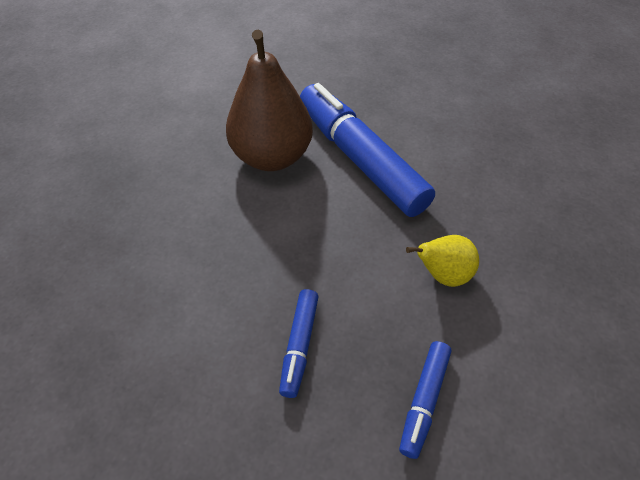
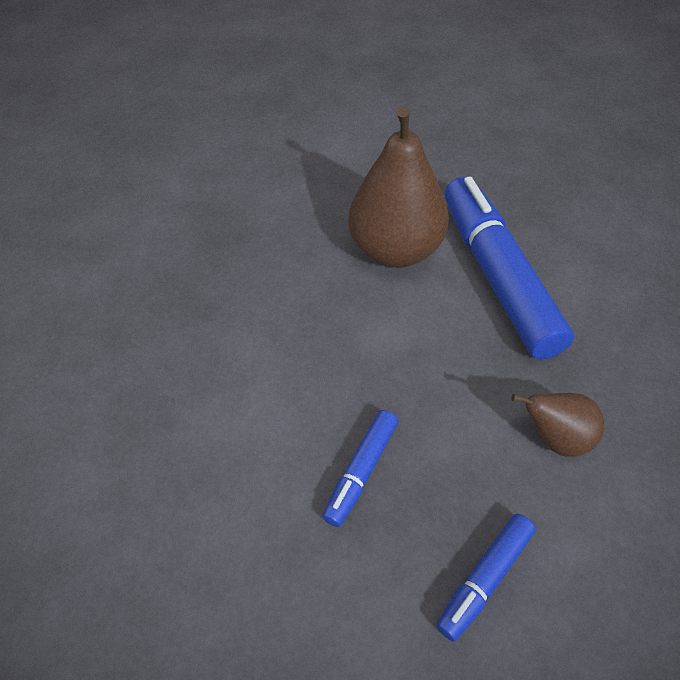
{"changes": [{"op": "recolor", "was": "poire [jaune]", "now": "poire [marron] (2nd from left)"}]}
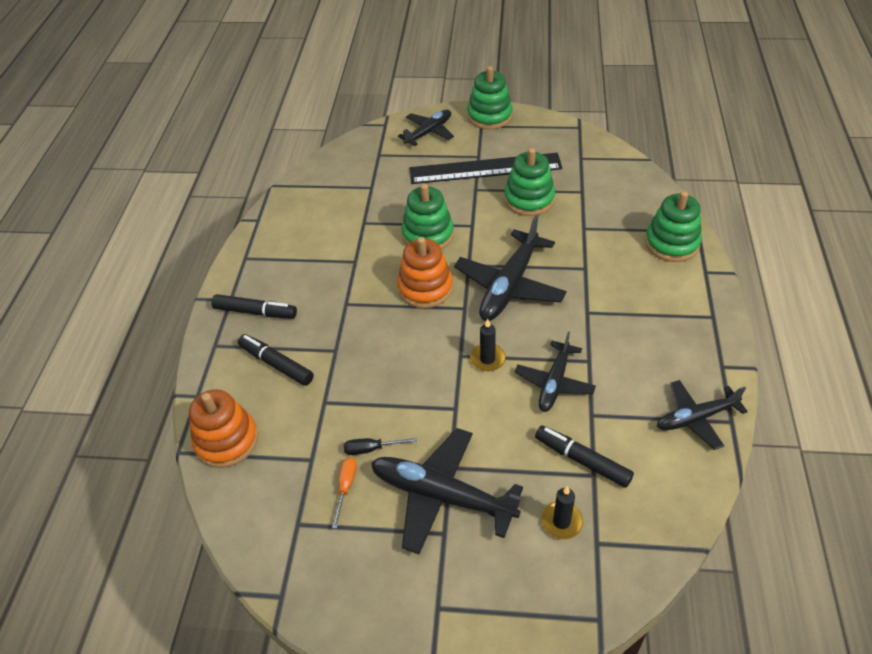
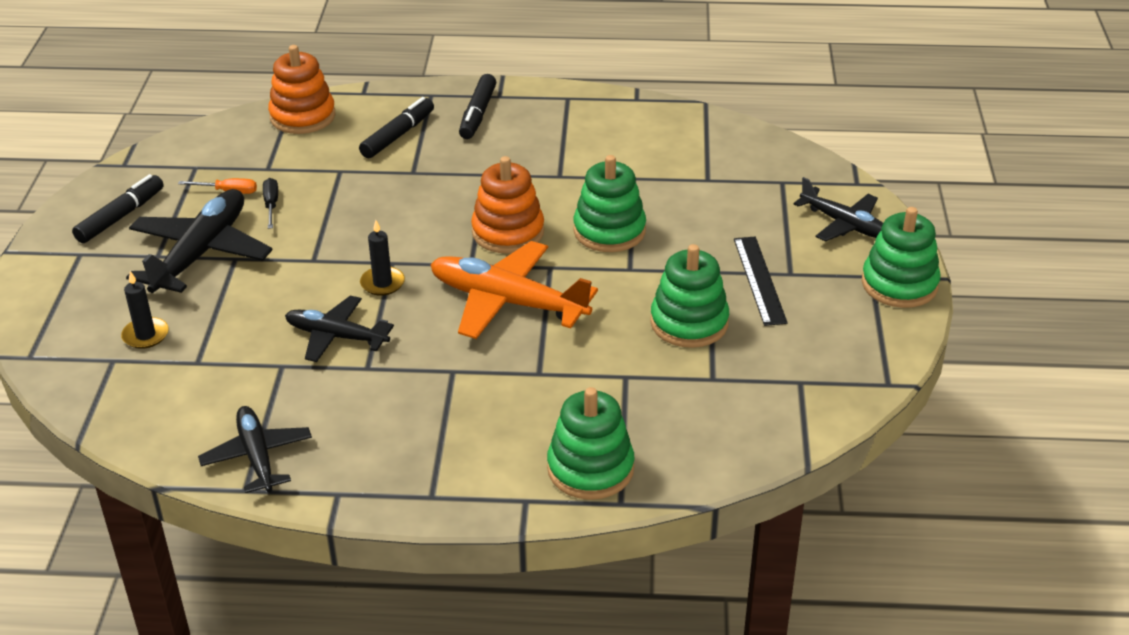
{"changes": [{"op": "resize", "was": "règle [noir]", "ratio": 0.59}, {"op": "recolor", "was": "avion [noir] (3rd from left)", "now": "avion [orange]"}, {"op": "move", "was": "feutre [noir] (3rd from left in the first image)", "now": "feutre [noir] (1st from left)"}]}
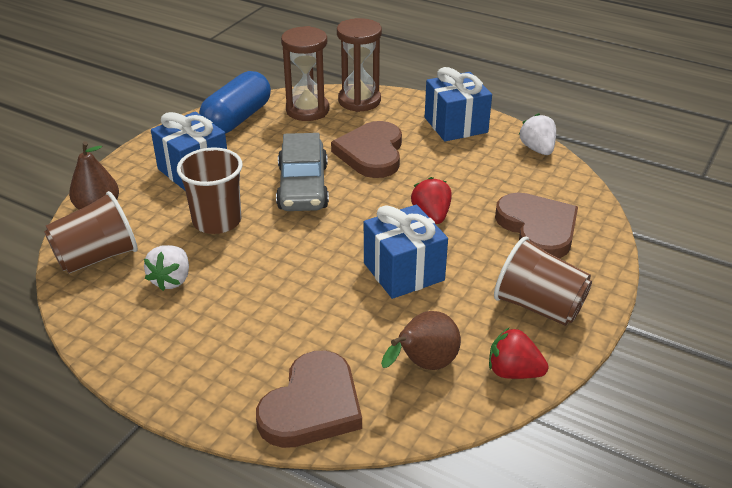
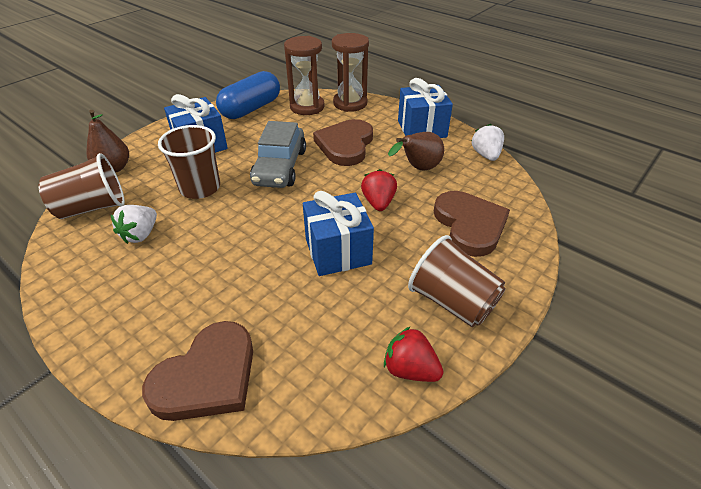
{"changes": [{"op": "move", "was": "poire [marron] (2nd from left)"}]}
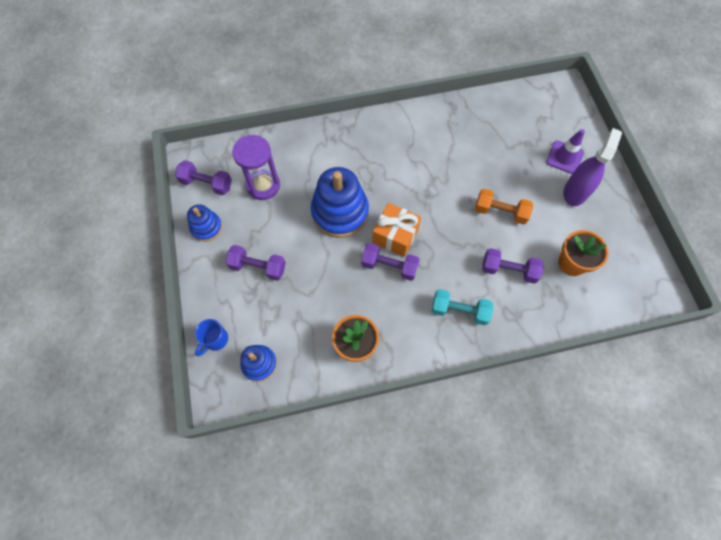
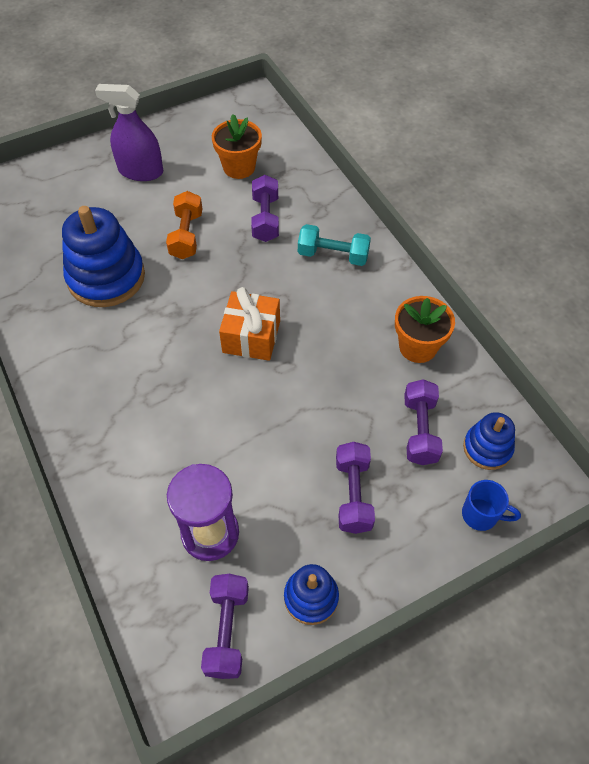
{"changes": [{"op": "move", "was": "jouet à empiler [bleu] (3rd from left in the first image)", "now": "jouet à empiler [bleu] (1st from left)"}, {"op": "move", "was": "haltère [violet] (3rd from left in the first image)", "now": "haltère [violet] (4th from left)"}, {"op": "rotate", "was": "haltère [turquoise]", "clockwise": -75}, {"op": "delete", "was": "cône de chantier [violet]"}]}
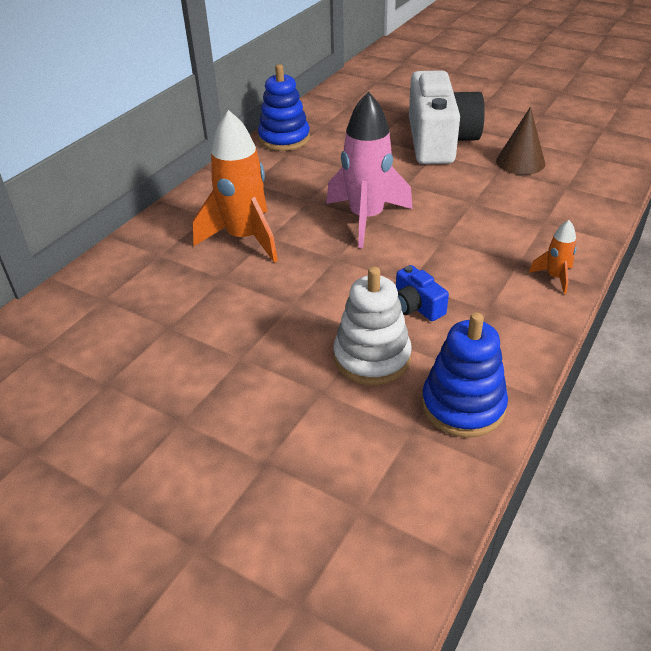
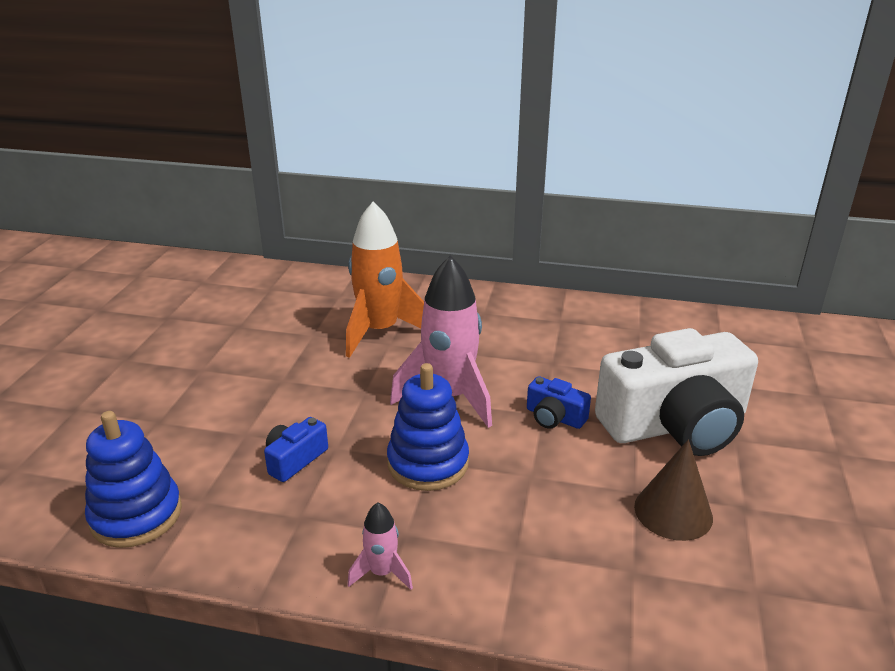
{"changes": [{"op": "move", "was": "jouet à empiler [bleu] (1st from left in the first image)", "now": "jouet à empiler [bleu] (2nd from left)"}, {"op": "delete", "was": "jouet à empiler [blanc]"}, {"op": "recolor", "was": "fusée [orange] (2nd from left)", "now": "fusée [rose] (1st from left)"}, {"op": "insert", "now": "appareil photo [bleu] (2nd from left)"}]}
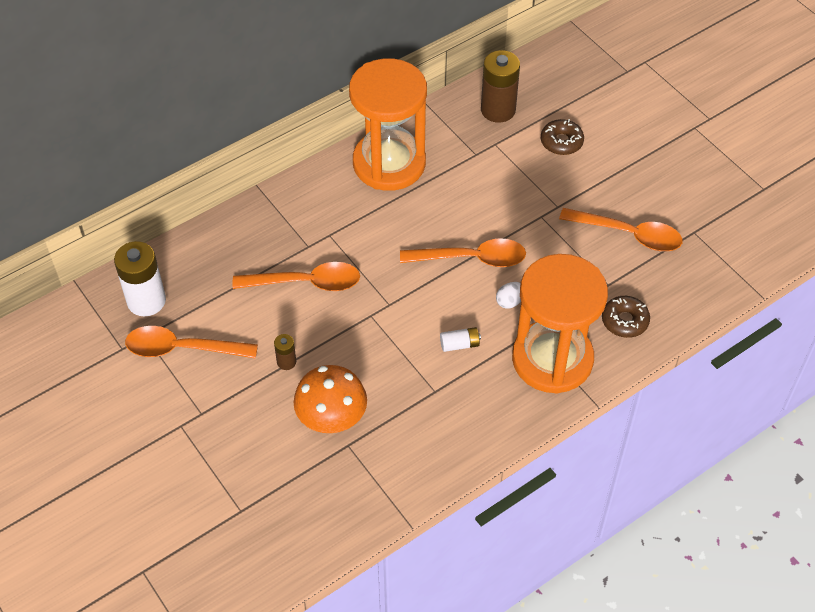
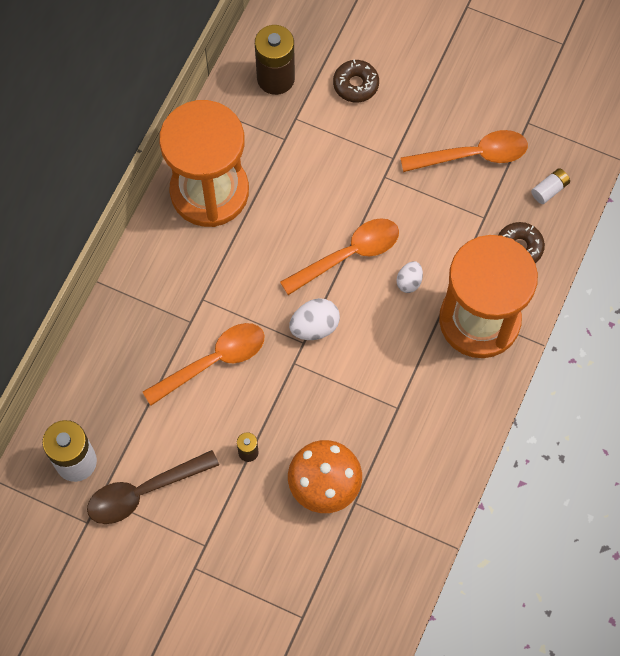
{"changes": [{"op": "recolor", "was": "cuillère [orange] (1st from left)", "now": "cuillère [marron]"}, {"op": "move", "was": "pile [blanc] (2nd from left)"}, {"op": "insert", "now": "œuf [blanc] (1st from left)"}]}
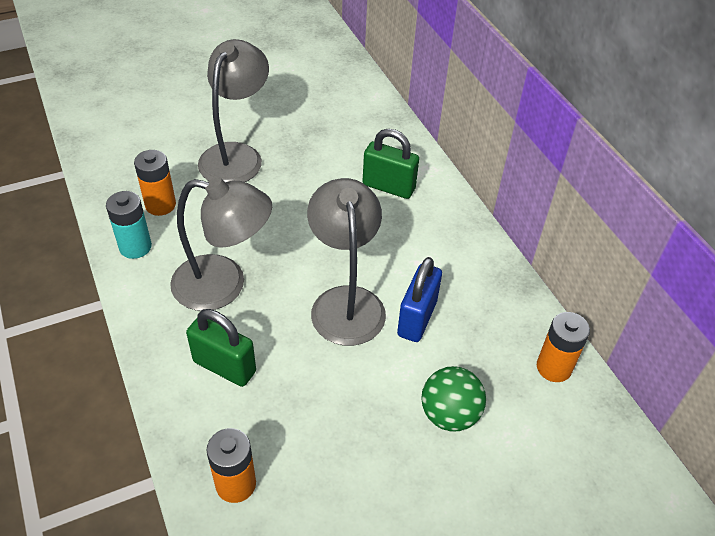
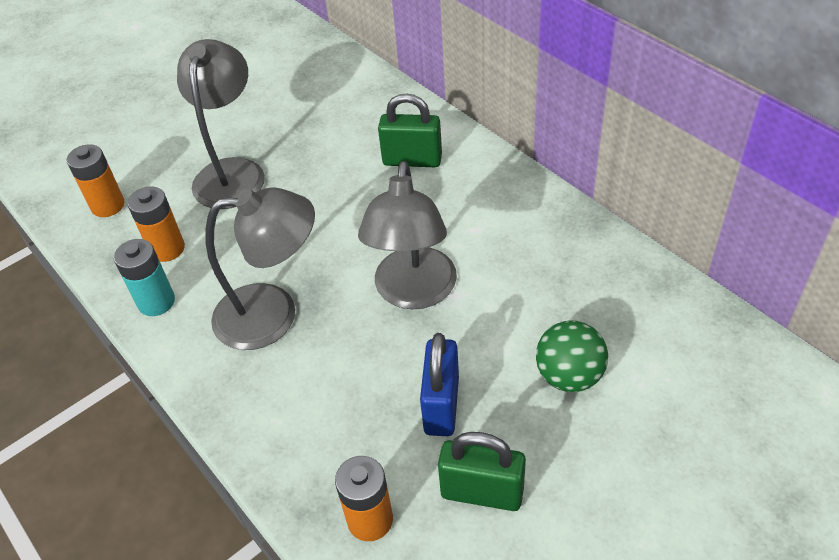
{"changes": [{"op": "move", "was": "cadenas [vert] (1st from left in the first image)", "now": "cadenas [vert] (2nd from left)"}, {"op": "rotate", "was": "lampe [gris] (3rd from left)", "clockwise": -150}, {"op": "move", "was": "cadenas [bleu]"}, {"op": "move", "was": "pile [orange] (3rd from left in the first image)", "now": "pile [orange] (1st from left)"}]}
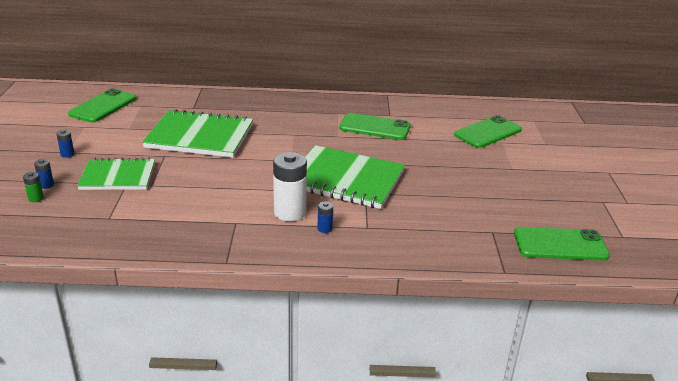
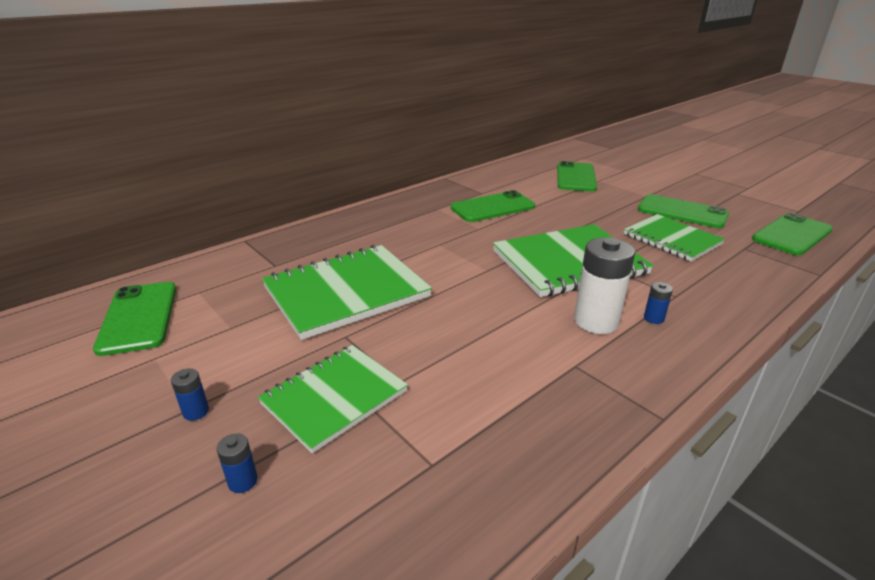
{"changes": [{"op": "delete", "was": "pile [vert]"}, {"op": "insert", "now": "carnet [vert] (4th from left)"}, {"op": "insert", "now": "téléphone [vert] (4th from left)"}]}
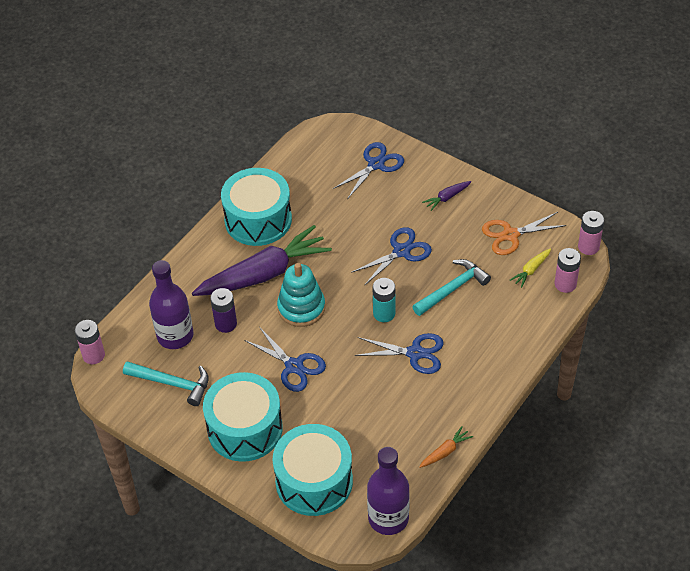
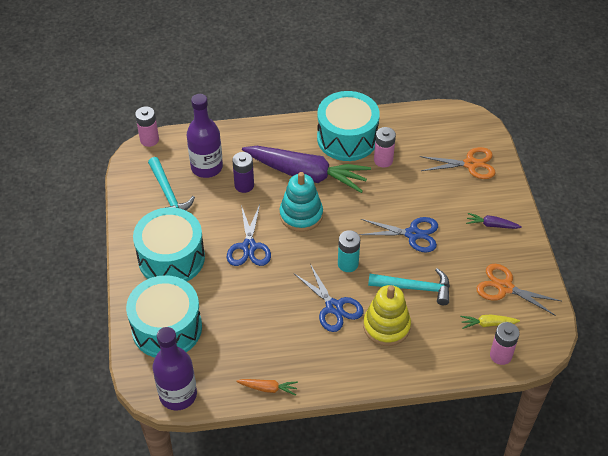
{"changes": [{"op": "recolor", "was": "ciseaux [bleu] (2nd from left)", "now": "ciseaux [orange] (1st from left)"}, {"op": "move", "was": "pile [rose] (3rd from left in the first image)", "now": "pile [rose] (2nd from left)"}, {"op": "insert", "now": "jouet à empiler [jaune]"}]}
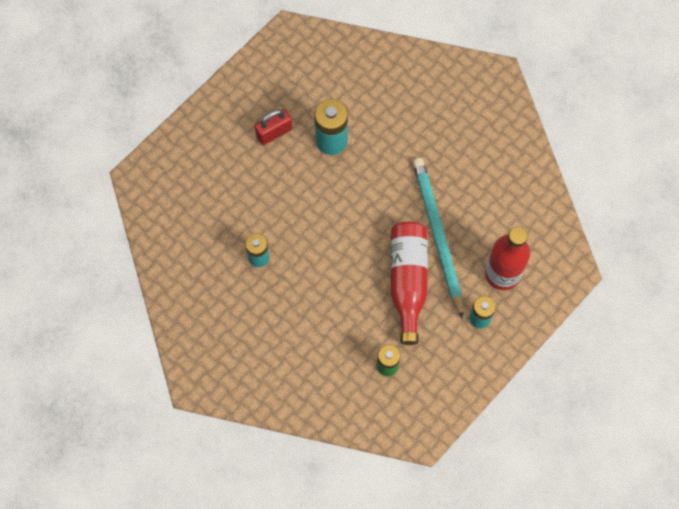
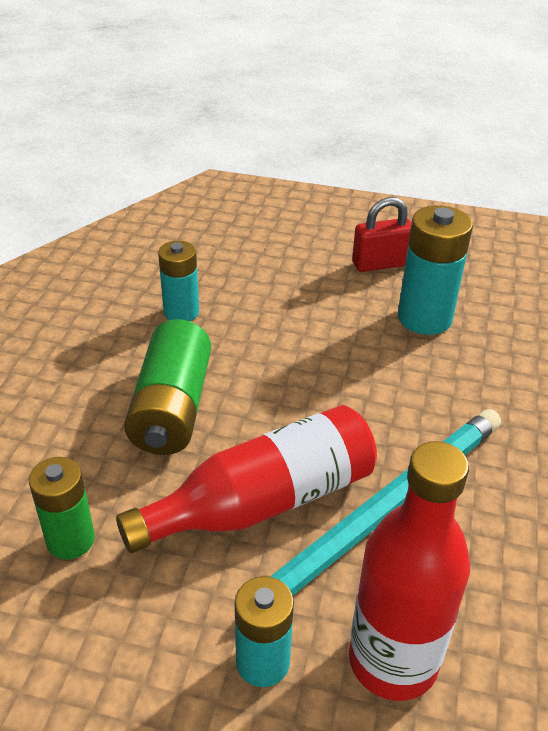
{"changes": [{"op": "rotate", "was": "cadenas [rouge]", "clockwise": -45}, {"op": "insert", "now": "pile [vert] (2nd from left)"}]}
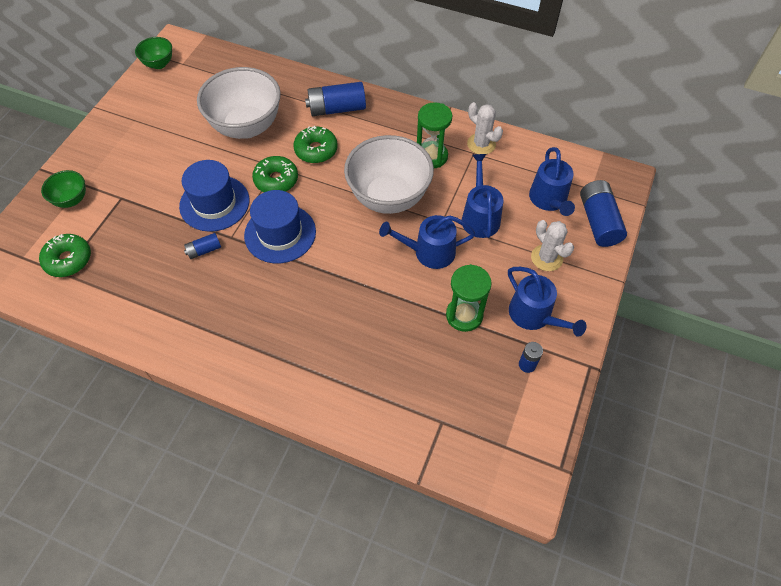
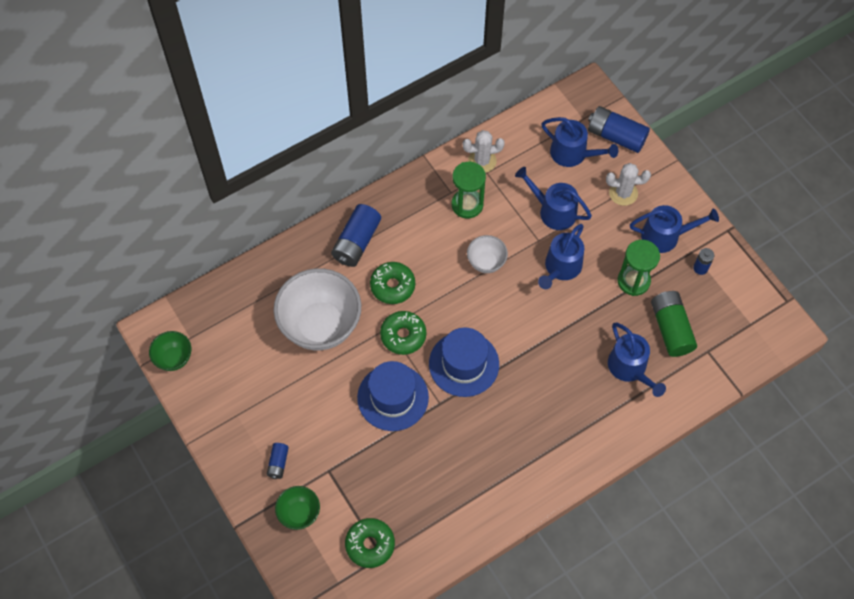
{"changes": [{"op": "move", "was": "pile [bleu] (1st from left)"}, {"op": "resize", "was": "bol [blanc] (2nd from left)", "ratio": 0.48}, {"op": "insert", "now": "arrosoir [bleu] (4th from left)"}, {"op": "insert", "now": "pile [vert]"}]}
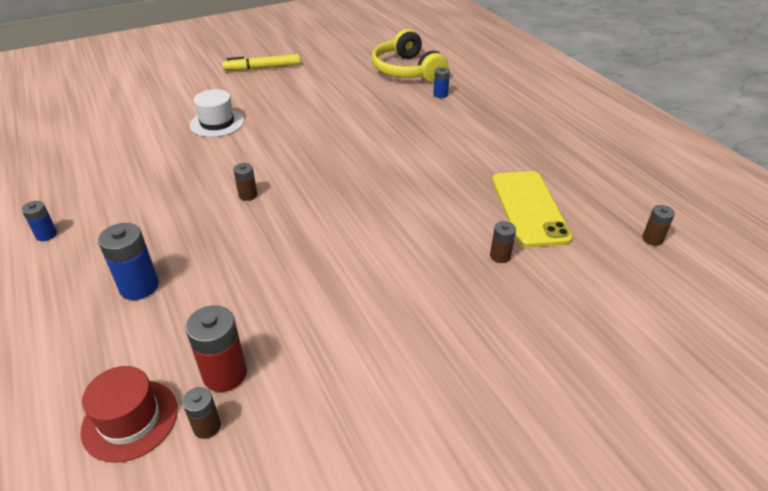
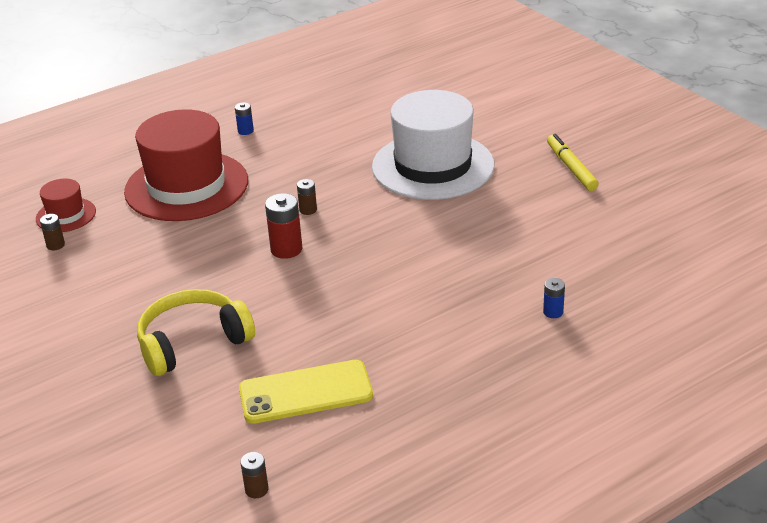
{"changes": [{"op": "replace", "was": "pile [bleu] (2nd from left)", "now": "chapeau [rouge] (2nd from left)"}, {"op": "move", "was": "pile [rouge]"}, {"op": "resize", "was": "chapeau [blanc]", "ratio": 2.13}, {"op": "move", "was": "casque audio [jaune]"}, {"op": "delete", "was": "pile [marron] (3rd from left)"}]}
